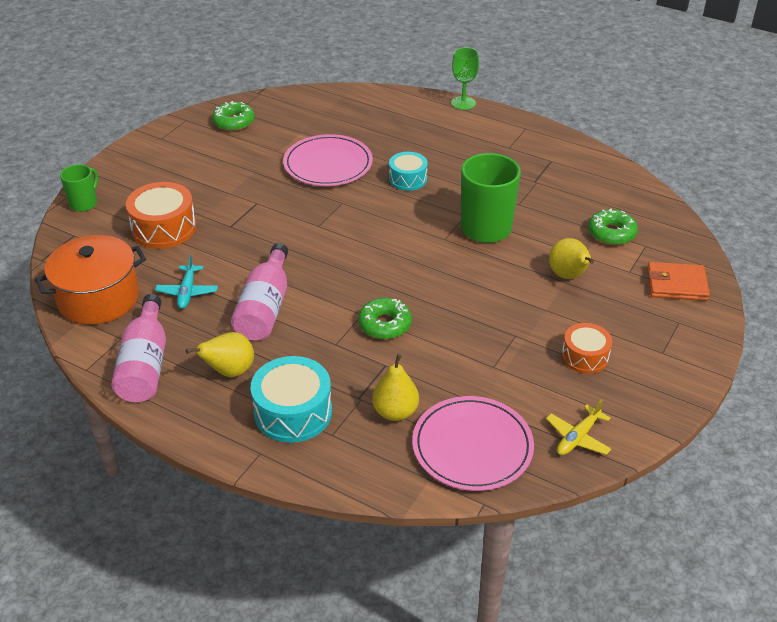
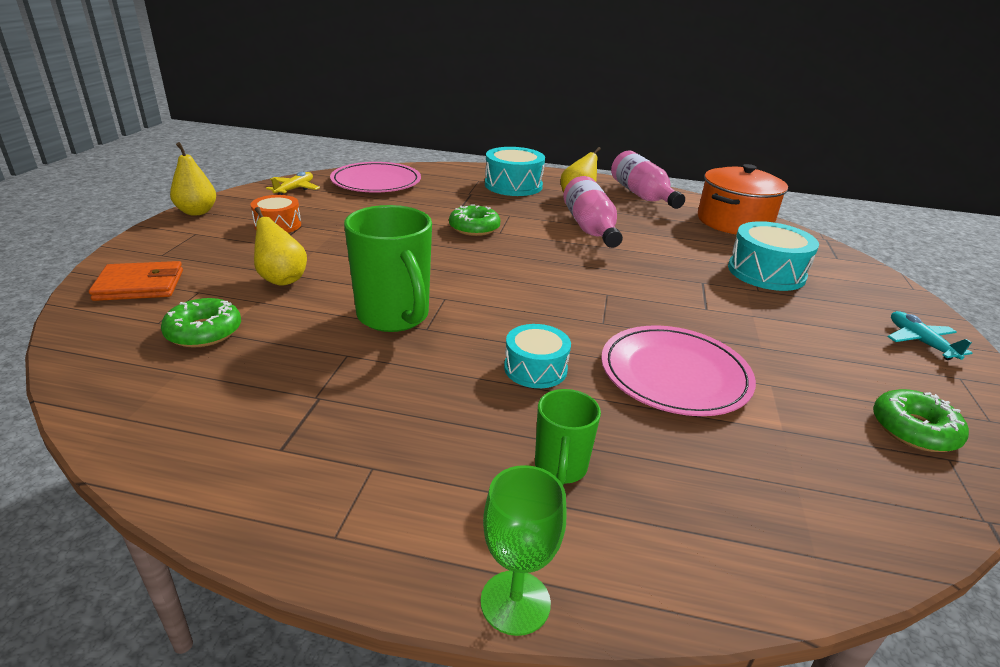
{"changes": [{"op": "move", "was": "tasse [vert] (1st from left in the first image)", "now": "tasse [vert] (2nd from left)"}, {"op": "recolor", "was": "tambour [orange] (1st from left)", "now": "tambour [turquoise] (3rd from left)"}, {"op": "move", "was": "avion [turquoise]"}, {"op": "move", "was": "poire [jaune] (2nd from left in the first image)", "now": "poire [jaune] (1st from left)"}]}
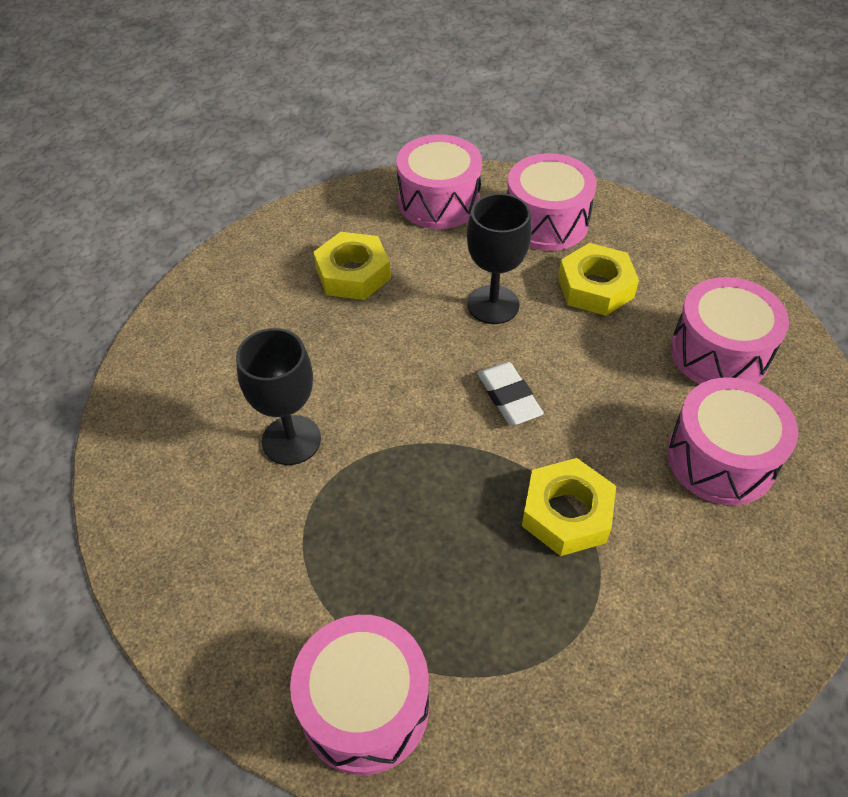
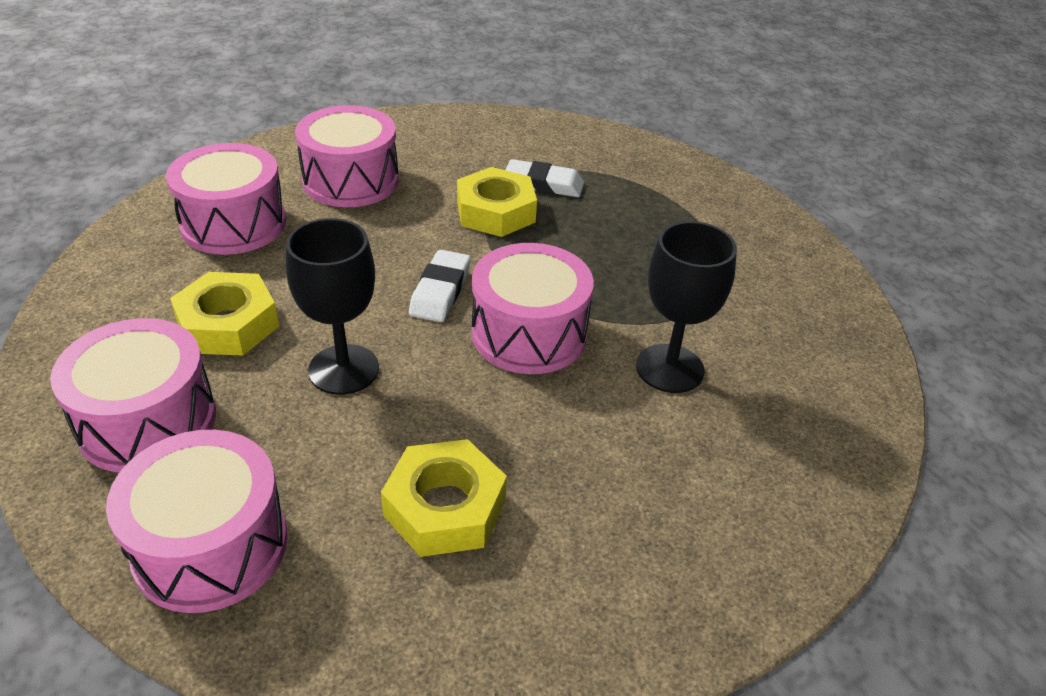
{"changes": [{"op": "move", "was": "tambour [rose] (1st from left in the first image)", "now": "tambour [rose] (5th from left)"}, {"op": "insert", "now": "gomme [blanc] (2nd from left)"}]}
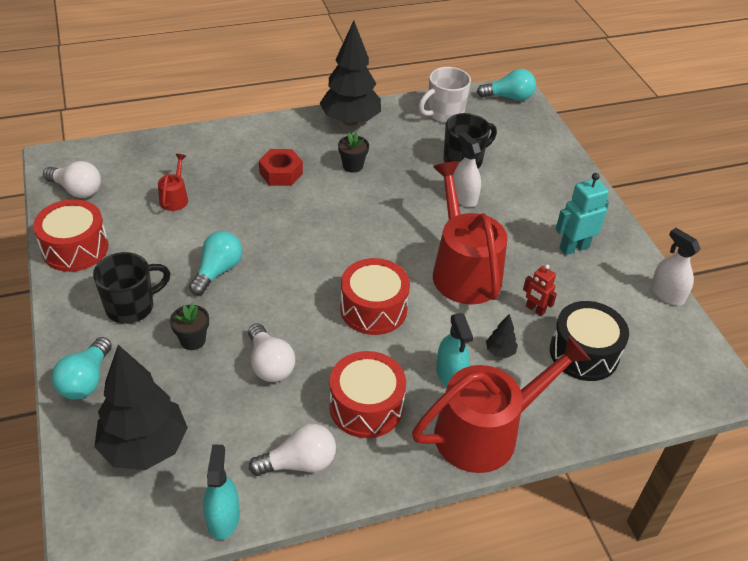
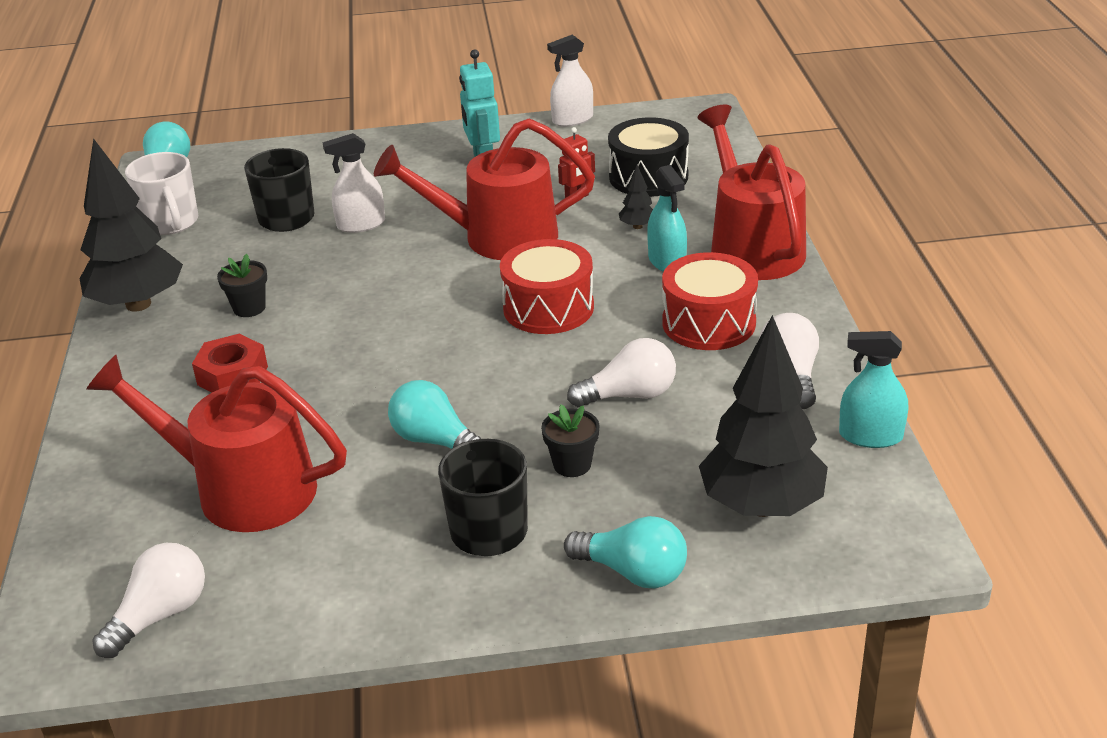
{"changes": [{"op": "delete", "was": "tambour [rouge] (1st from left)"}, {"op": "resize", "was": "arrosoir [rouge] (1st from left)", "ratio": 2.3}, {"op": "rotate", "was": "vaporisateur [turquoise] (2nd from left in the first image)", "clockwise": 75}]}
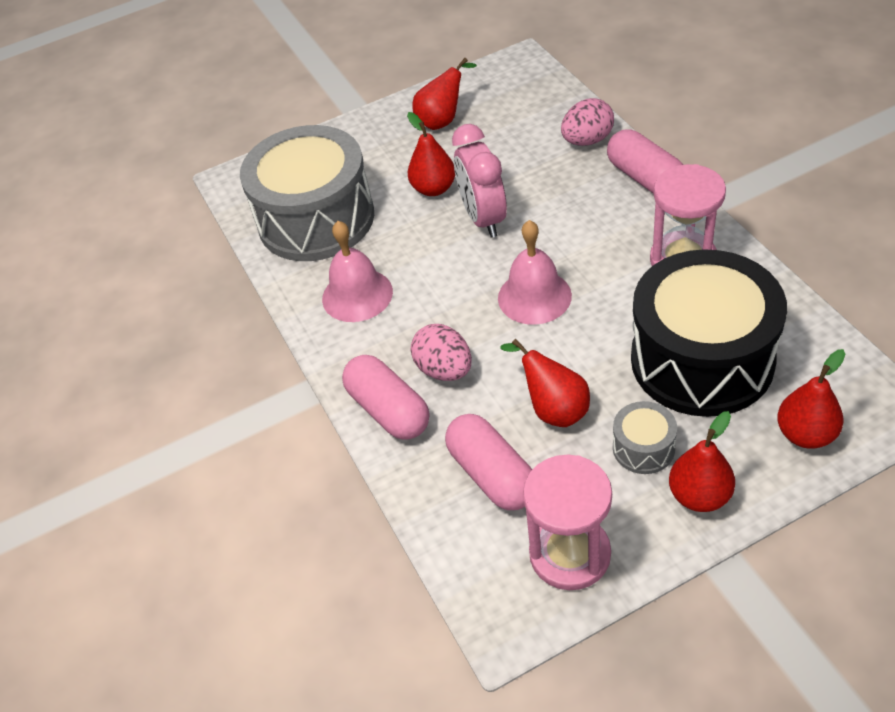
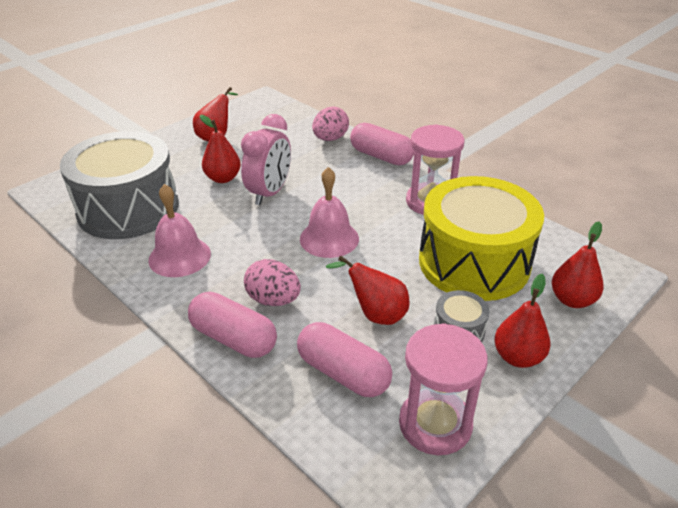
{"changes": [{"op": "rotate", "was": "réveil [rose]", "clockwise": -120}, {"op": "recolor", "was": "tambour [noir]", "now": "tambour [jaune]"}]}
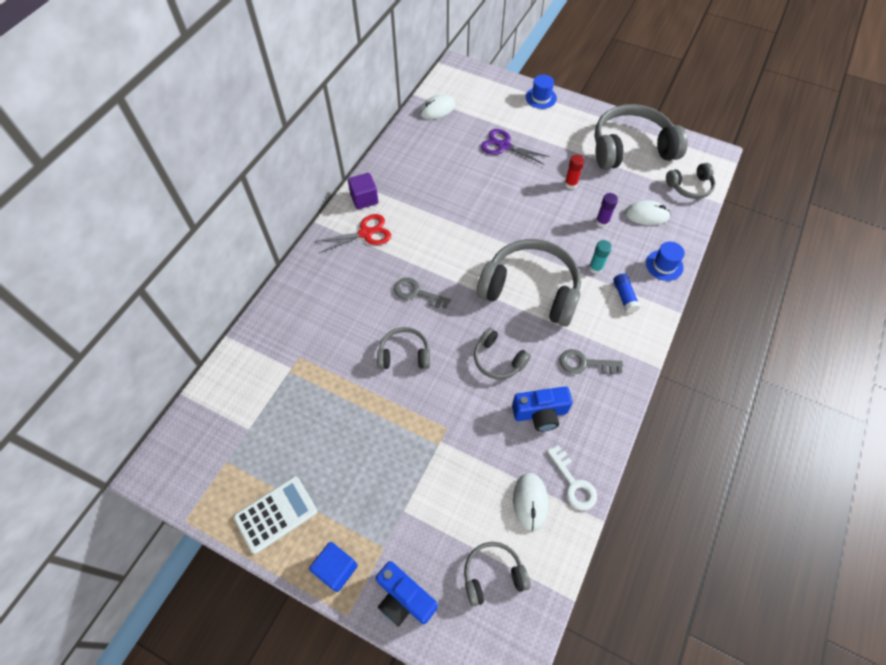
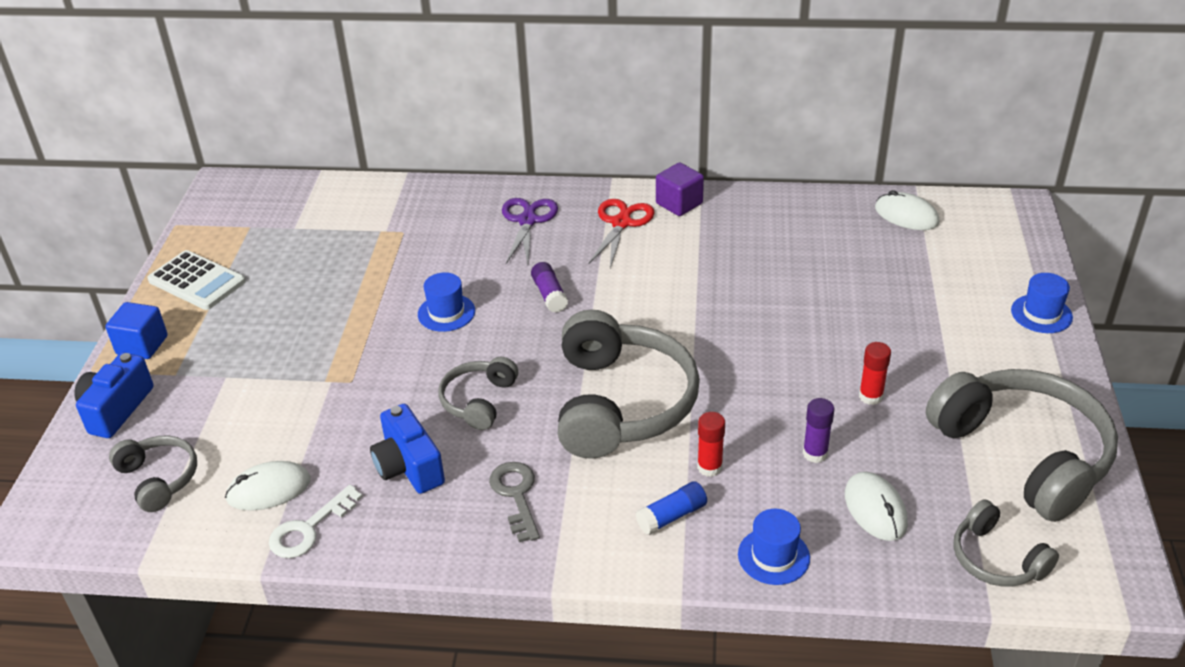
{"changes": [{"op": "rotate", "was": "ciseaux [rouge]", "clockwise": -120}, {"op": "replace", "was": "casque audio [gris] (1st from left)", "now": "chapeau [bleu] (1st from left)"}, {"op": "replace", "was": "clé [gris] (1st from left)", "now": "bâton de colle [violet] (1st from left)"}, {"op": "move", "was": "ciseaux [violet]"}, {"op": "recolor", "was": "bâton de colle [turquoise]", "now": "bâton de colle [rouge] (1st from left)"}]}
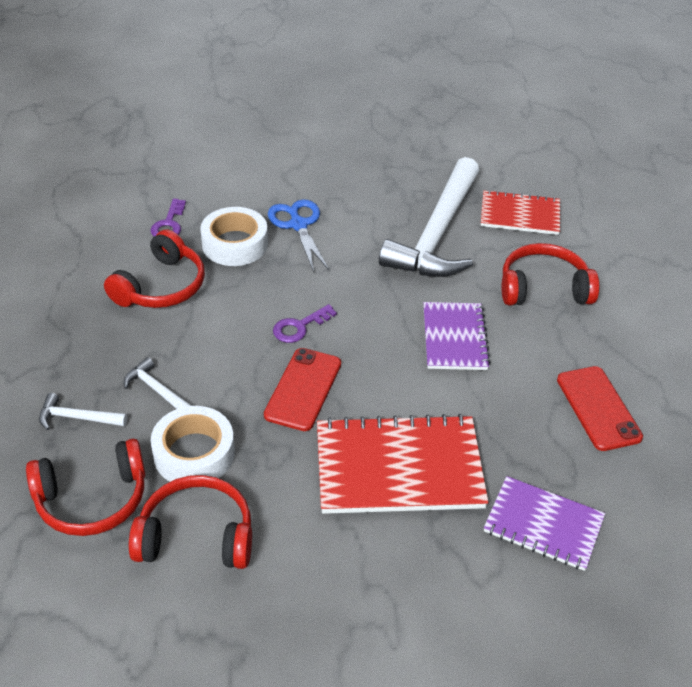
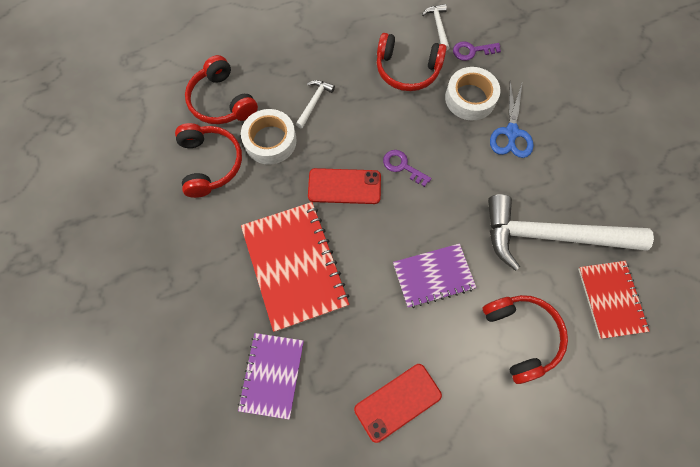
{"changes": [{"op": "move", "was": "marteau [blanc] (1st from left in the first image)", "now": "marteau [blanc] (2nd from left)"}, {"op": "rotate", "was": "ciseaux [bleu]", "clockwise": 135}]}
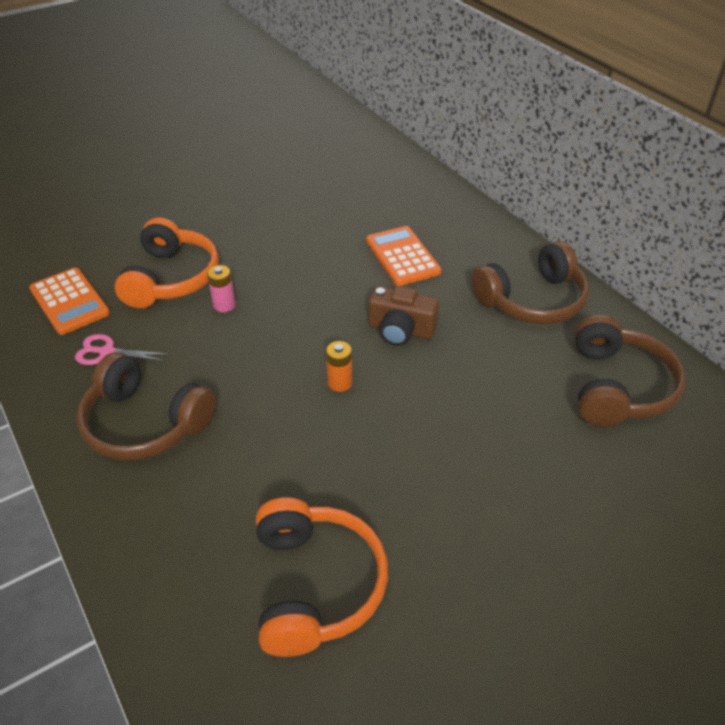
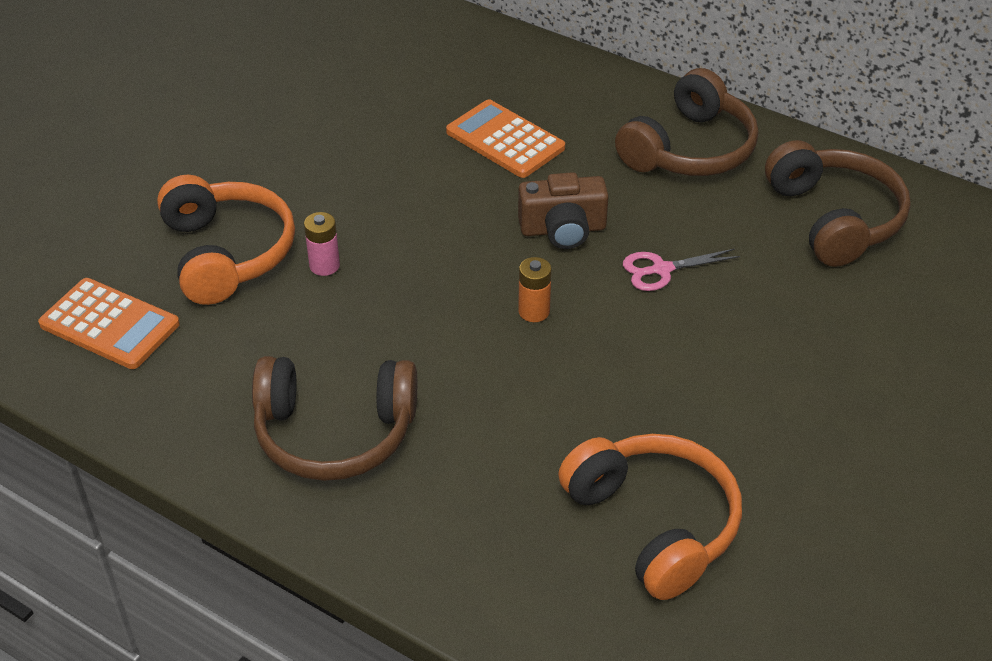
{"changes": [{"op": "move", "was": "ciseaux [rose]"}]}
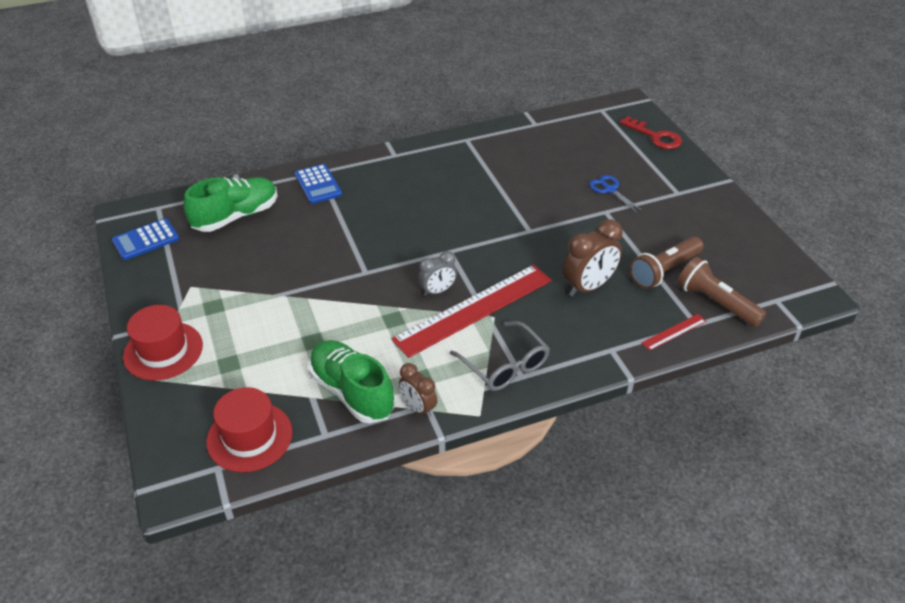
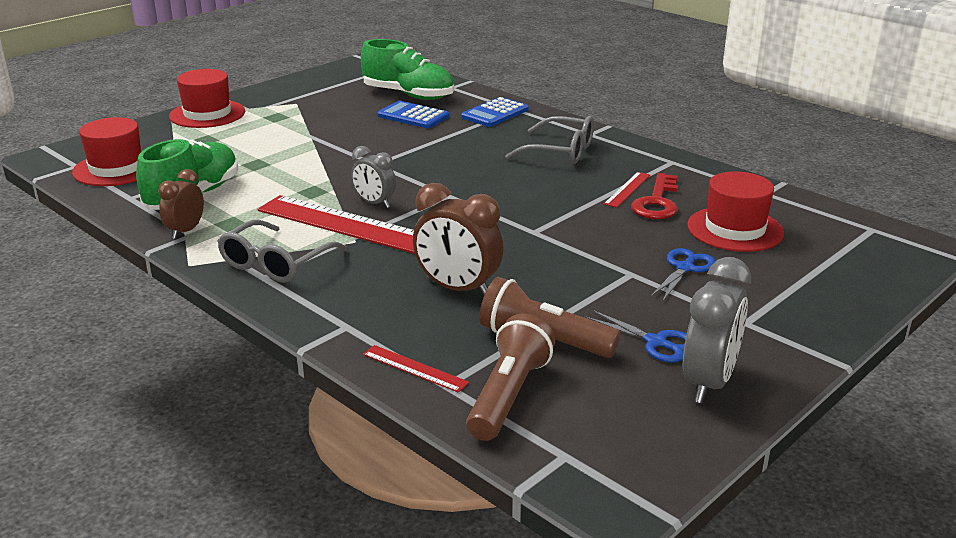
{"changes": [{"op": "move", "was": "calculatrice [bleu] (1st from left)"}, {"op": "move", "was": "clé [rouge]"}, {"op": "insert", "now": "lunettes [gris] (2nd from left)"}, {"op": "insert", "now": "ciseaux [bleu] (1st from left)"}, {"op": "insert", "now": "règle [rouge] (3rd from left)"}, {"op": "insert", "now": "réveil [gris] (2nd from left)"}, {"op": "insert", "now": "chapeau [rouge] (3rd from left)"}]}
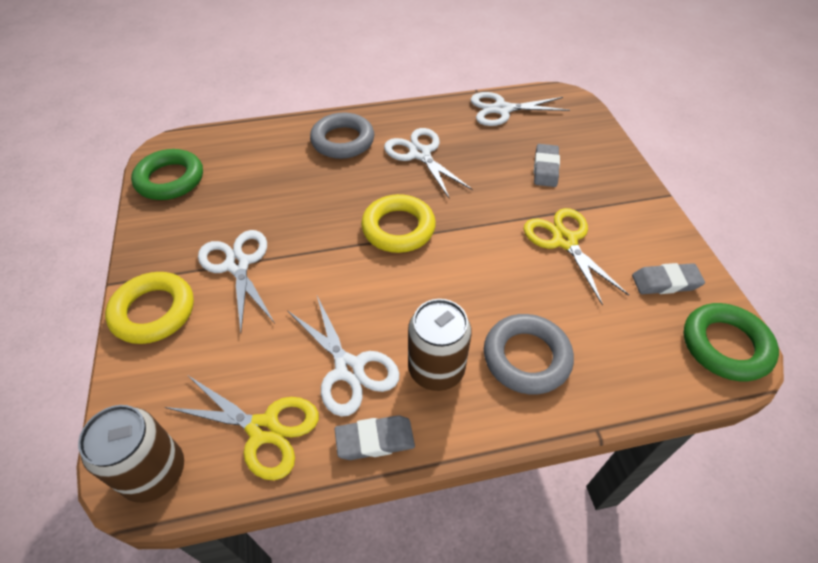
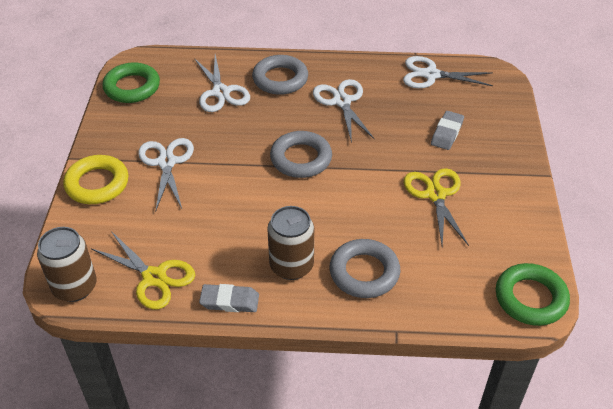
{"changes": [{"op": "move", "was": "ciseaux [blanc] (2nd from left)"}, {"op": "recolor", "was": "anneau [jaune] (2nd from left)", "now": "anneau [gris] (2nd from left)"}, {"op": "delete", "was": "gomme [gris] (3rd from left)"}]}
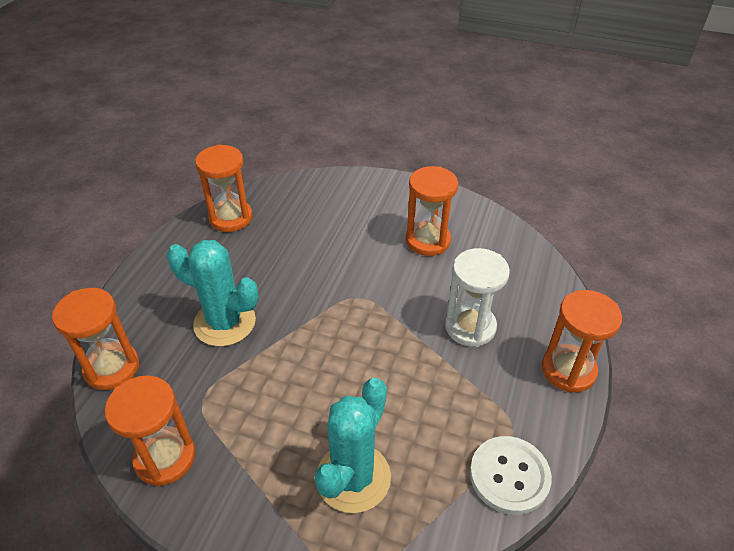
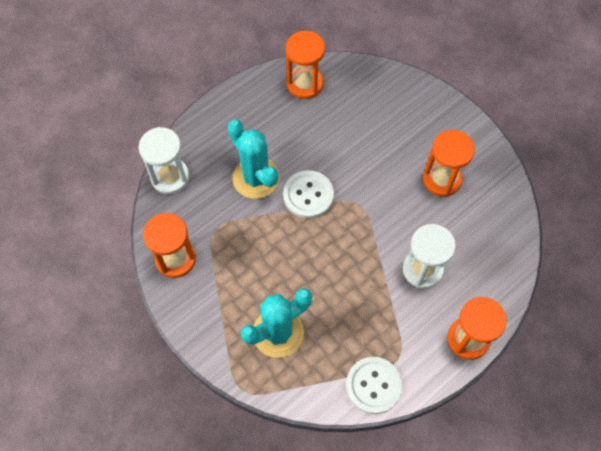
{"changes": [{"op": "recolor", "was": "sablier [orange] (1st from left)", "now": "sablier [blanc] (1st from left)"}, {"op": "insert", "now": "bouton [blanc] (1st from left)"}]}
